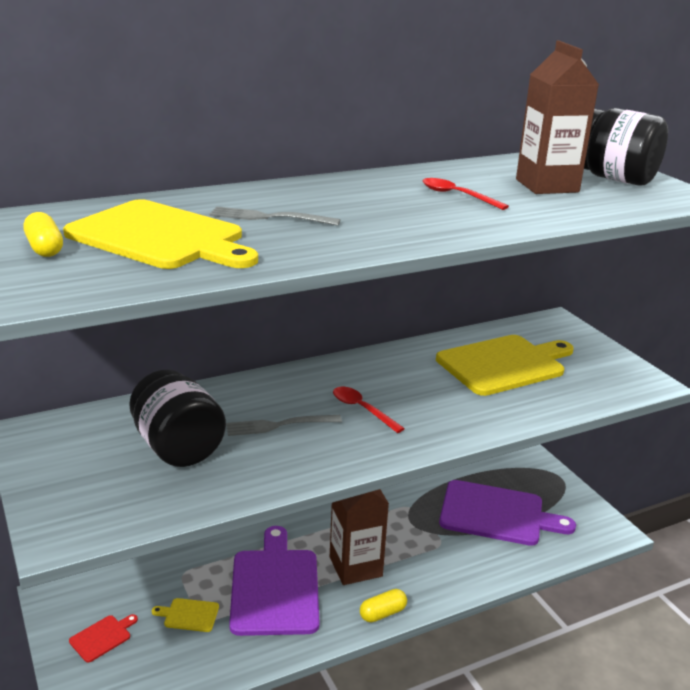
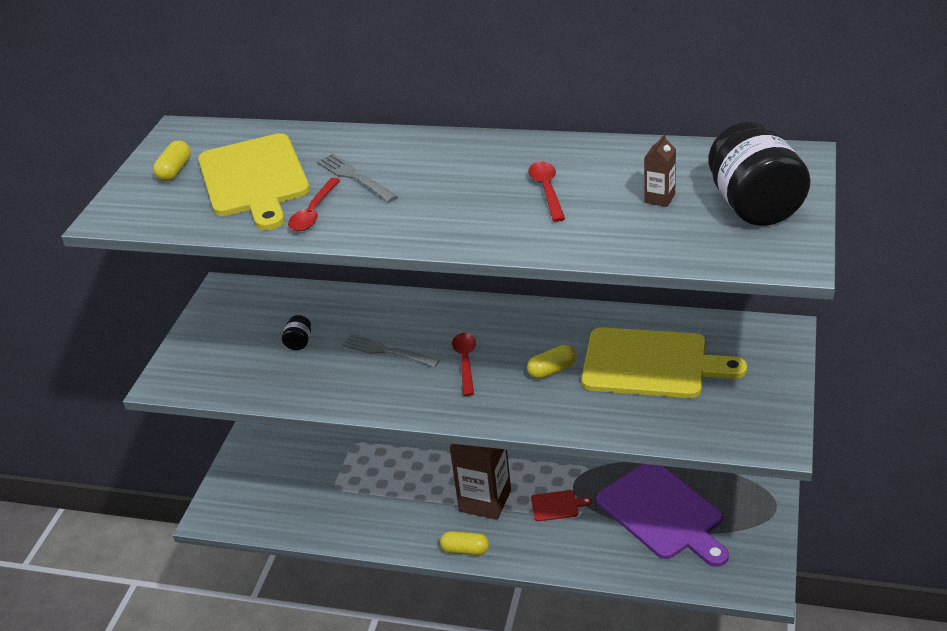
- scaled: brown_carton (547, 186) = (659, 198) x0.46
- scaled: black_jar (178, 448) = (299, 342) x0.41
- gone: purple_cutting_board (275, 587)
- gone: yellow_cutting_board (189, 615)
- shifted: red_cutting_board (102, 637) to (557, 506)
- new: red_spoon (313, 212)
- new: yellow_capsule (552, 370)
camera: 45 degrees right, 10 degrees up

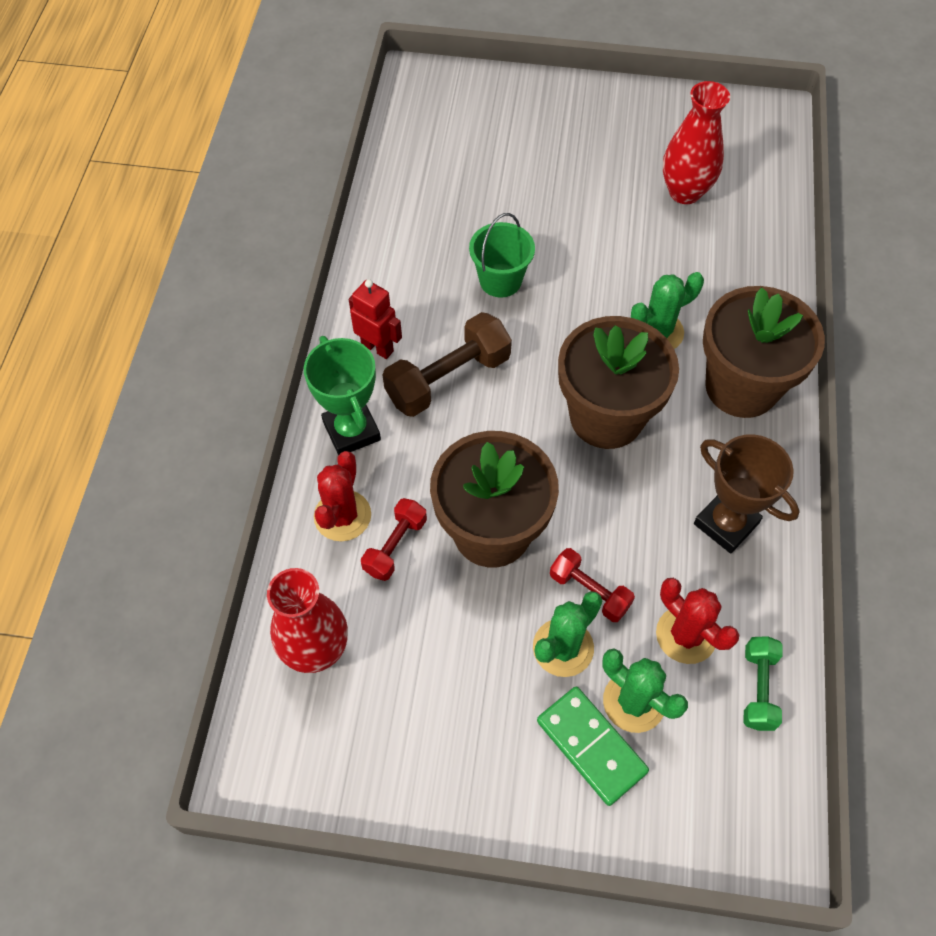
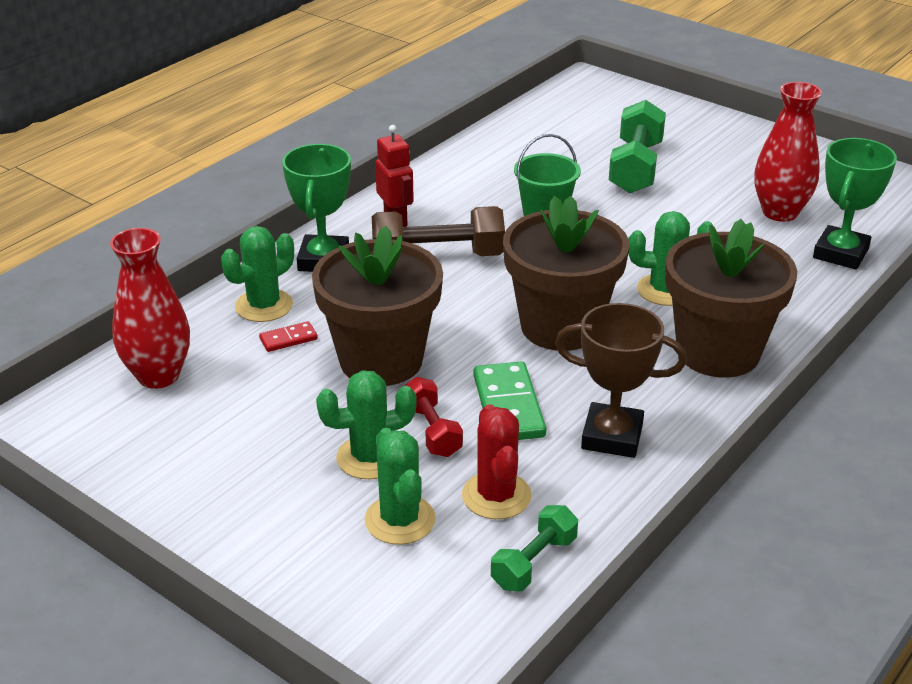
- rotated: brown_trophy (726, 523) = (612, 436) 60 degrees counterclockwise
- repainted: red_cactus (342, 516) to green_cactus (264, 306)
- swapped: red_dumbbell (395, 546) to red_domino (288, 339)
- shifted: green_domino (591, 746) to (508, 406)
- new: green_dumbbell (635, 167)
- new: green_trophy (840, 253)
camera: 30 degrees right, 25 degrees down

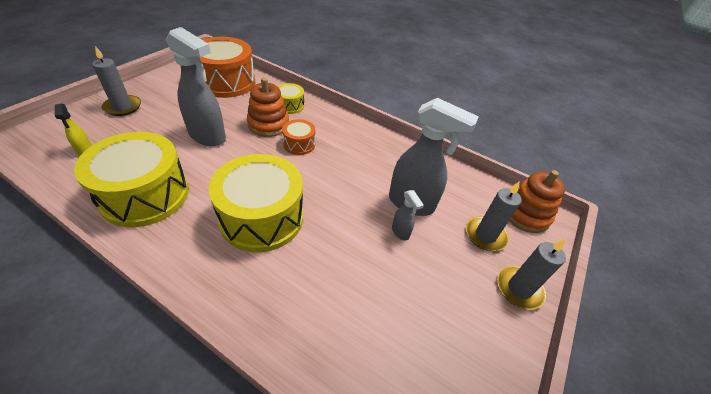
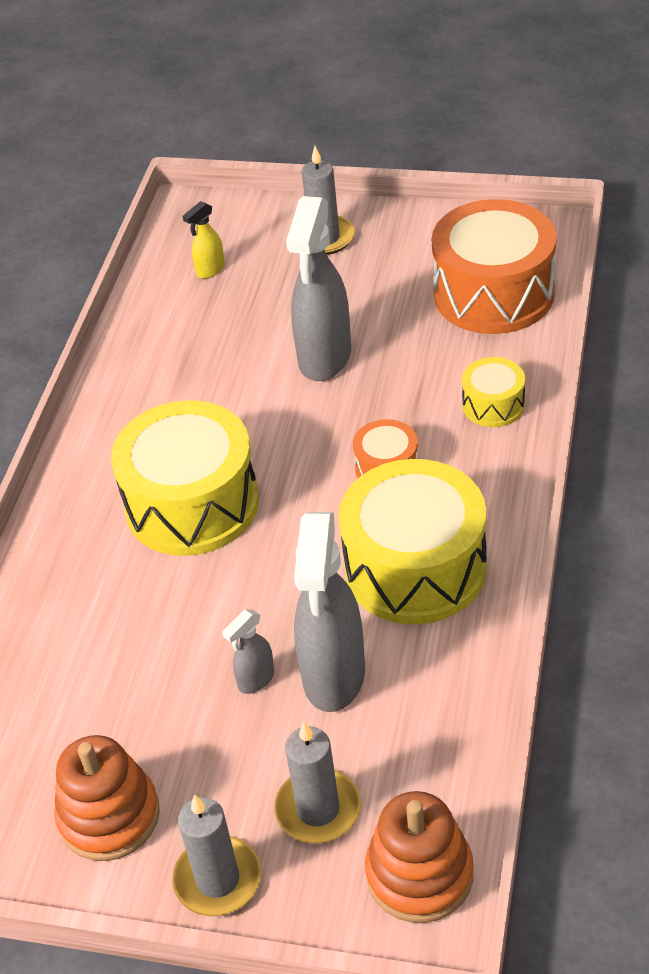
- shifted: orange_stacking_toy (268, 124) to (109, 816)
- shifted: yellow_drum (145, 195) to (415, 568)
camera: 80 degrees right, 0 degrees up

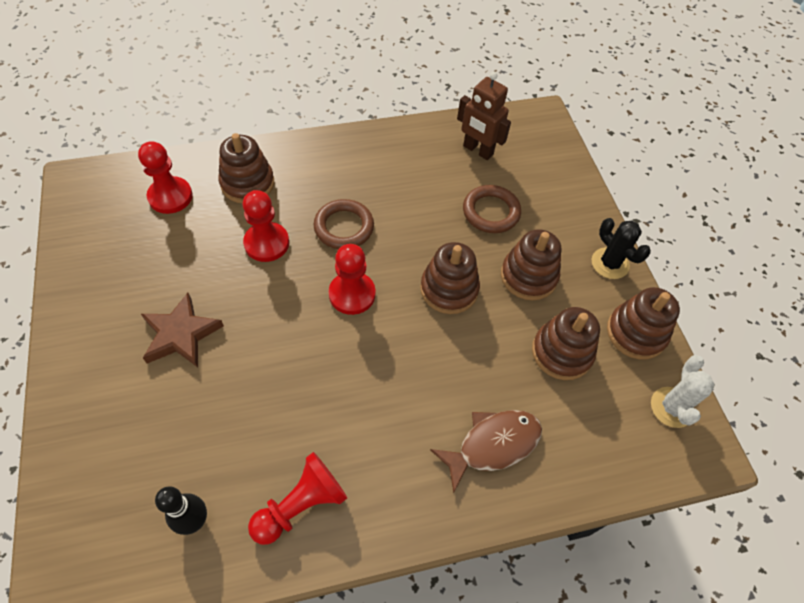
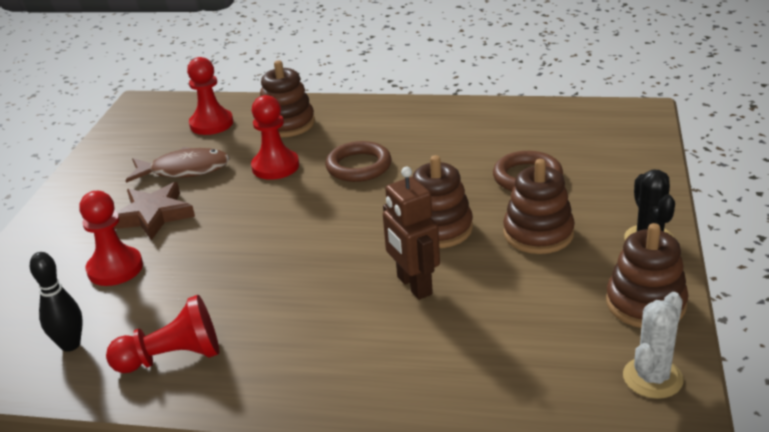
- shifted: brown_robot (477, 150) to (414, 286)
- shifted: red_pawn (352, 294) to (115, 268)
- gone: brown_stacking_toy (562, 352)
- shifted: brown_fish (493, 445) to (184, 170)
camera: 30 degrees right, 25 degrees down

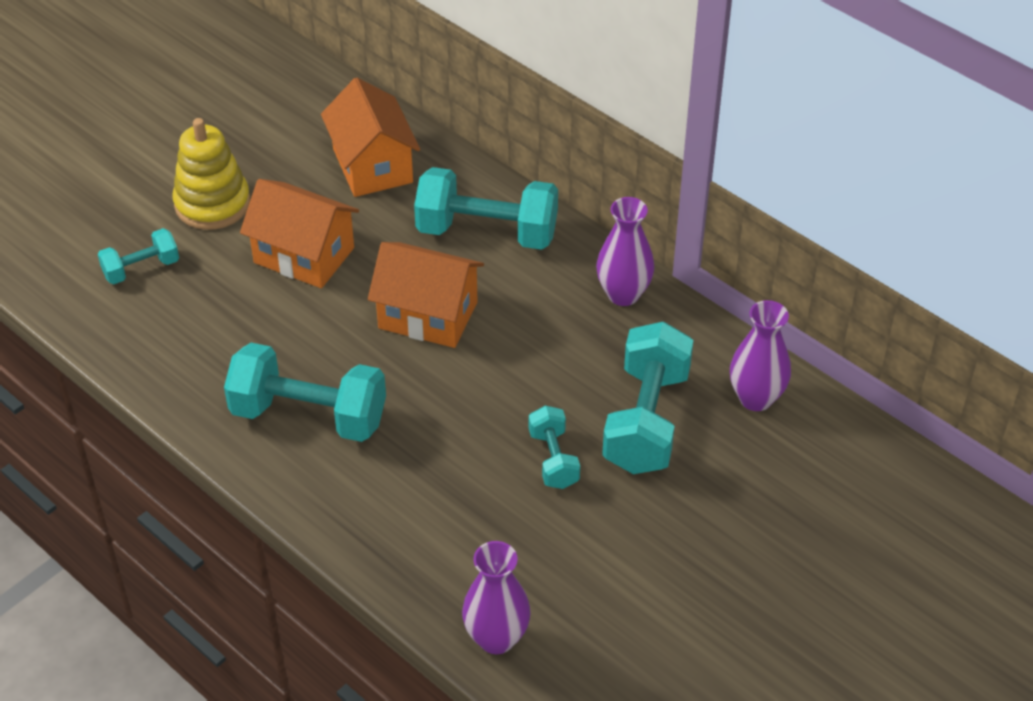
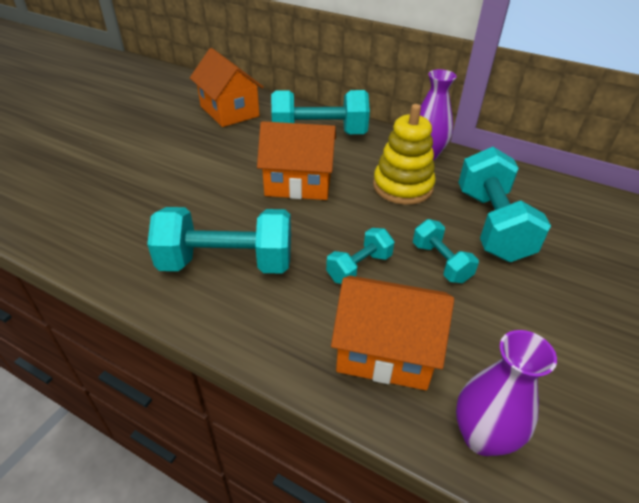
- shifted: yellow_stacking_toy (212, 204) to (402, 186)
- shifted: orange_house (304, 255) to (385, 351)
- shifted: turquoise_dumbbell (141, 269) to (359, 267)
- gone: purple_vase (756, 398)
camera: 15 degrees left, 5 degrees down

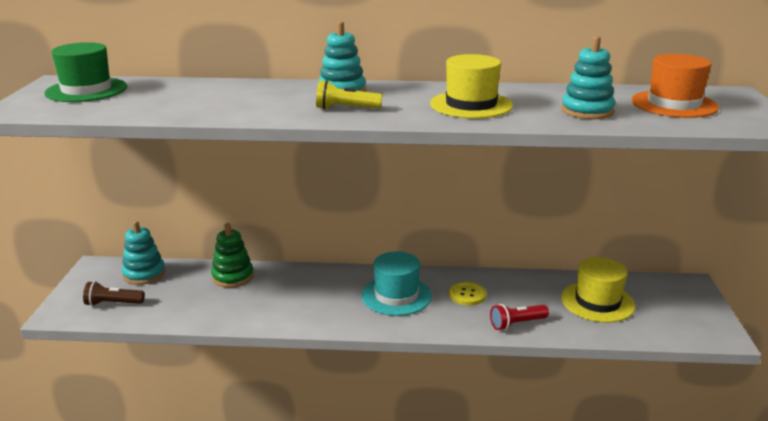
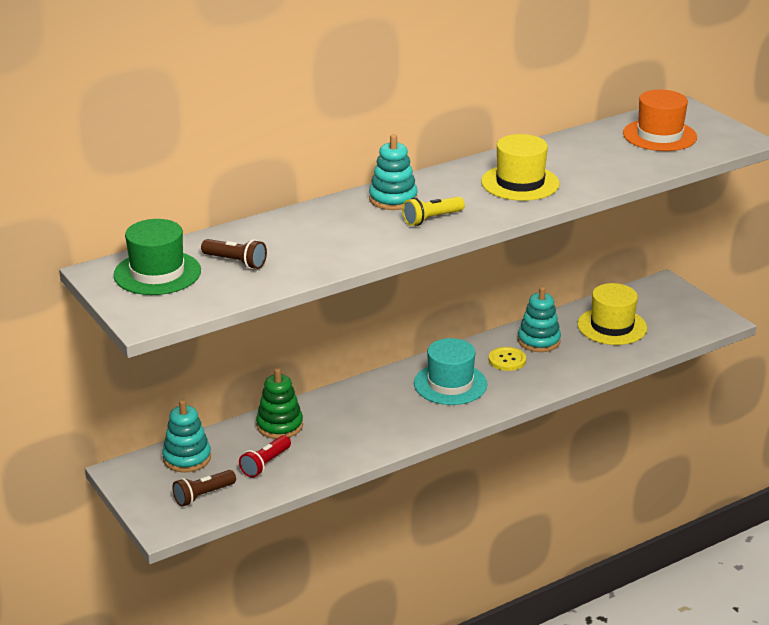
- shifted: turquoise_stacking_toy (587, 111) to (539, 341)
- shifted: red_flashlight (517, 324) to (265, 464)
- new: brown_flashlight (236, 262)
camera: 35 degrees left, 5 degrees up

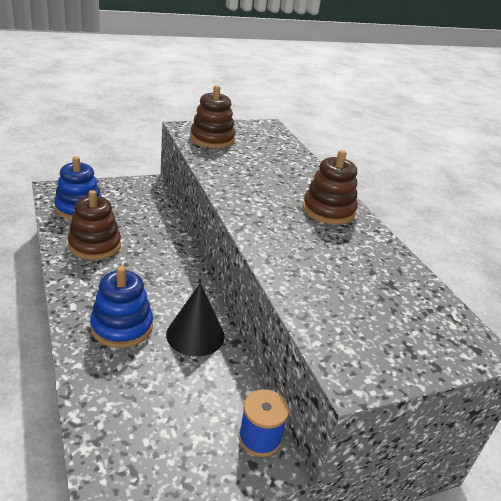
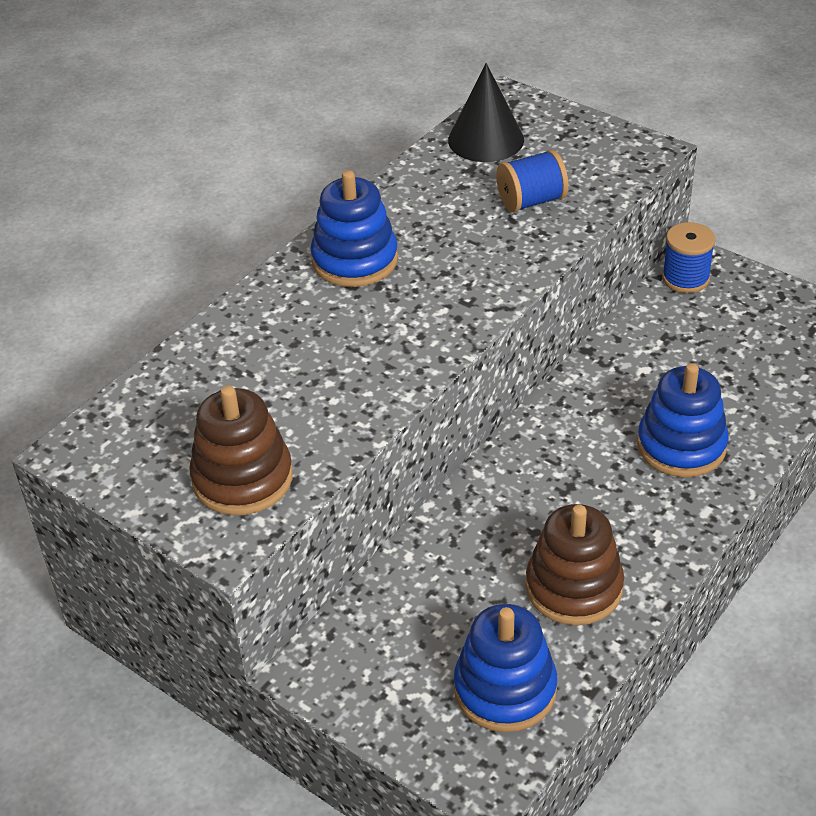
- repainted: brown_stacking_toy (328, 210) to blue_stacking_toy (355, 260)
- shifted: black_cone (195, 335) to (486, 140)
- new: blue_spool (531, 201)
camera: 115 degrees left, 10 degrees up

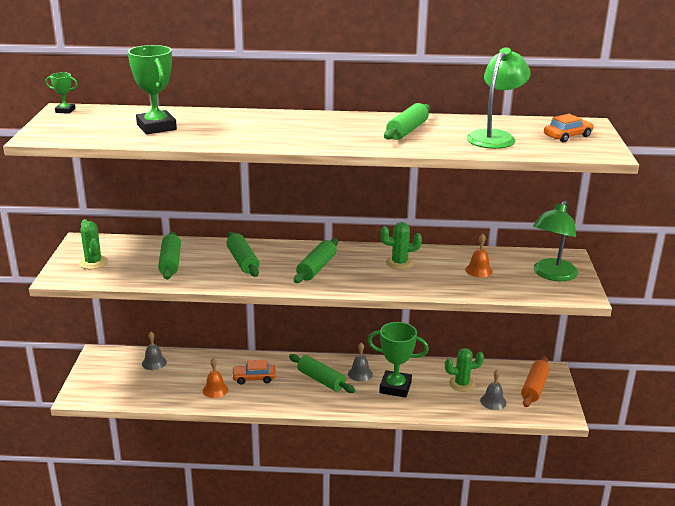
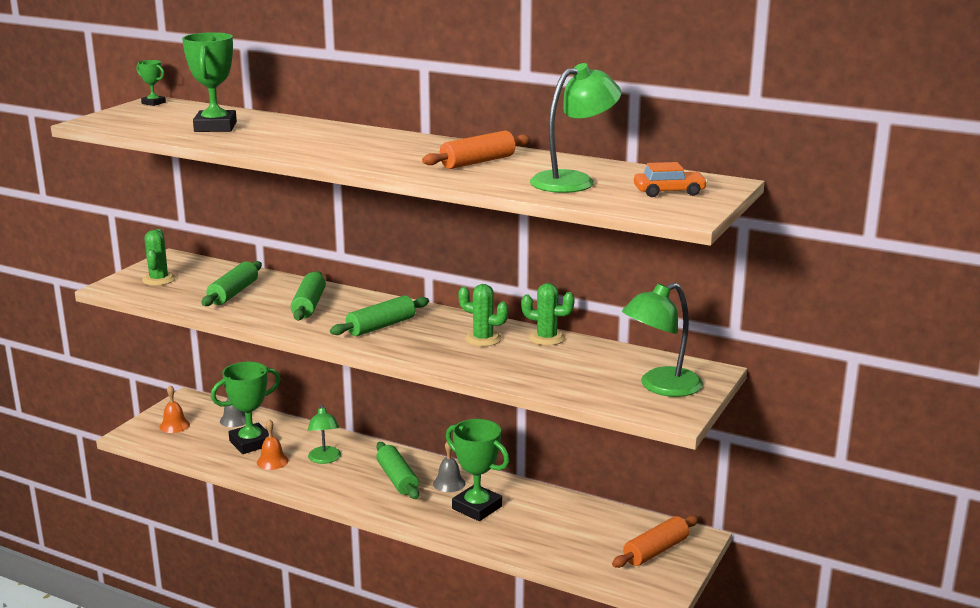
- repainted: green_rolling_pin (407, 130) to orange_rolling_pin (478, 162)
- shifted: orange_bell (478, 270) to (174, 425)
- shifted: green_cactus (462, 384) to (546, 338)
- swapped: orange_car (254, 378) to green_lamp (325, 459)
- gone: grey_bell (493, 401)
- new: green_trophy (251, 443)
camera: 25 degrees right, 5 degrees down

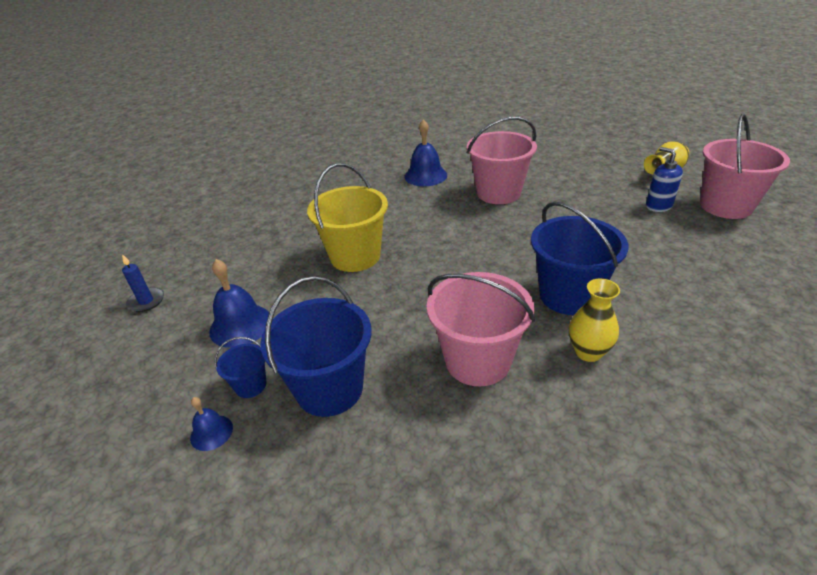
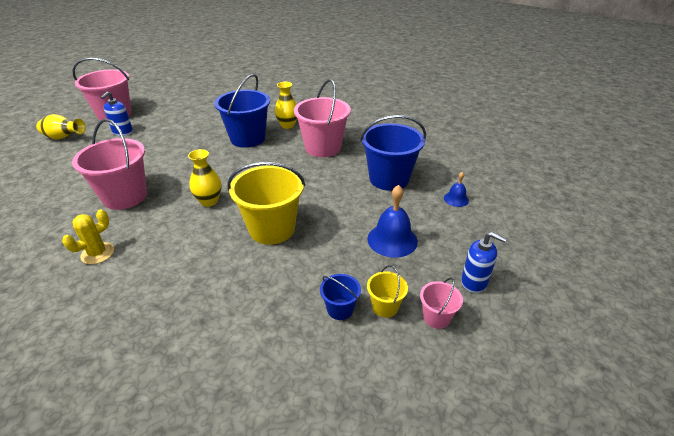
- swapped: blue_bell (425, 175) to yellow_cactus (97, 253)
- swapped: blue_candle (146, 301) to pink_bucket (436, 317)
- shifted: blue_bucket (250, 385) to (340, 309)
- new: yellow_vase (209, 201)
- new: blue_soap_dispenser (474, 282)
- new: yellow_bucket (385, 306)
camera: 130 degrees left, 0 degrees up

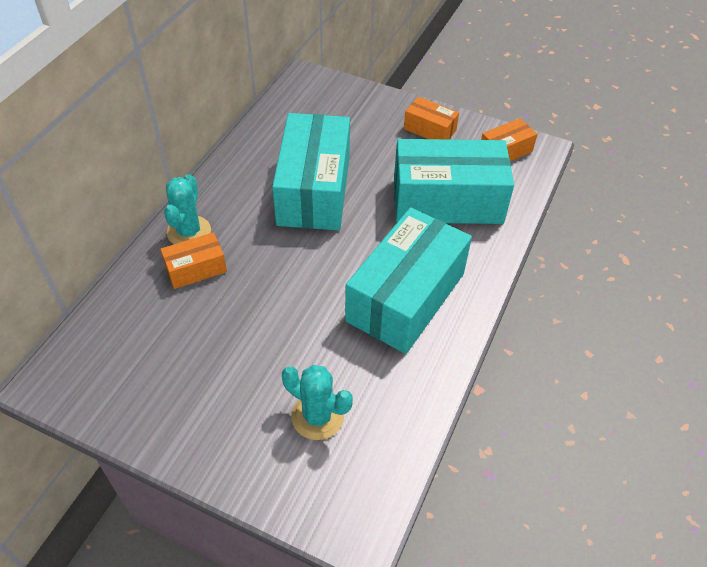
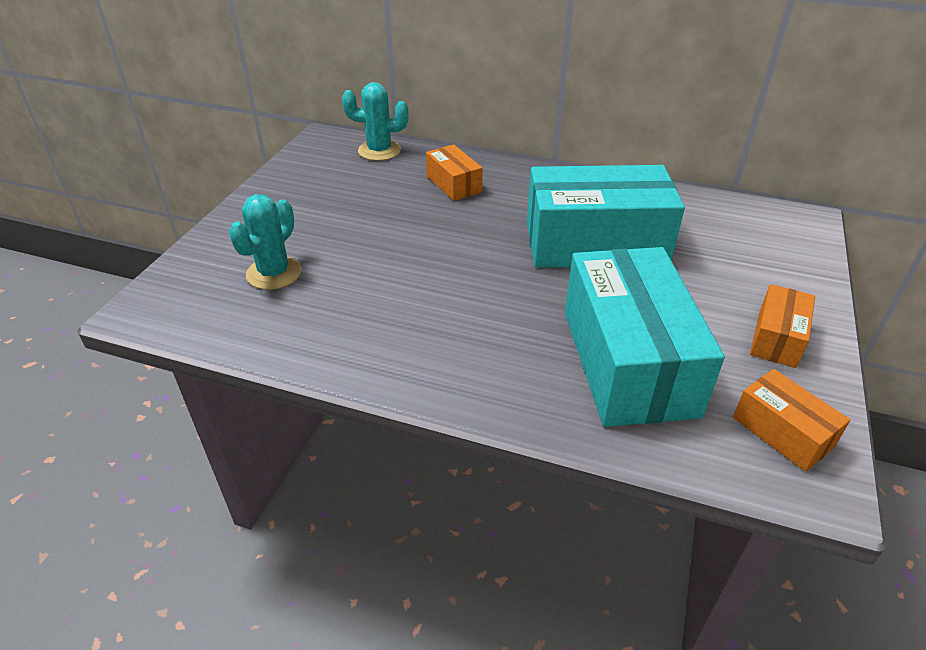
- shifted: turquoise_cactus (189, 232) to (379, 151)
- gone: turquoise_box (405, 297)
camera: 85 degrees right, 10 degrees down

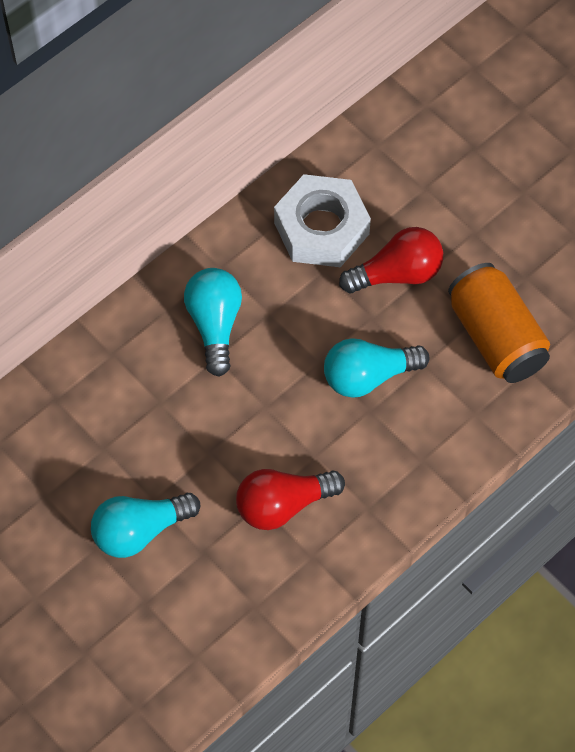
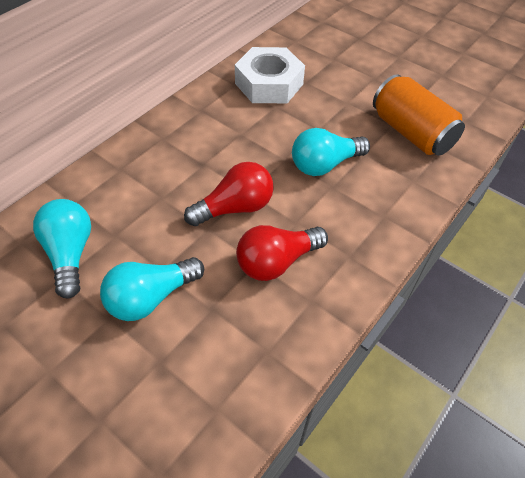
- shifted: red_light_bulb (397, 274) to (235, 208)
- shifted: turquoise_light_bulb (215, 325) to (70, 254)
camera: 10 degrees left, 10 degrees down

